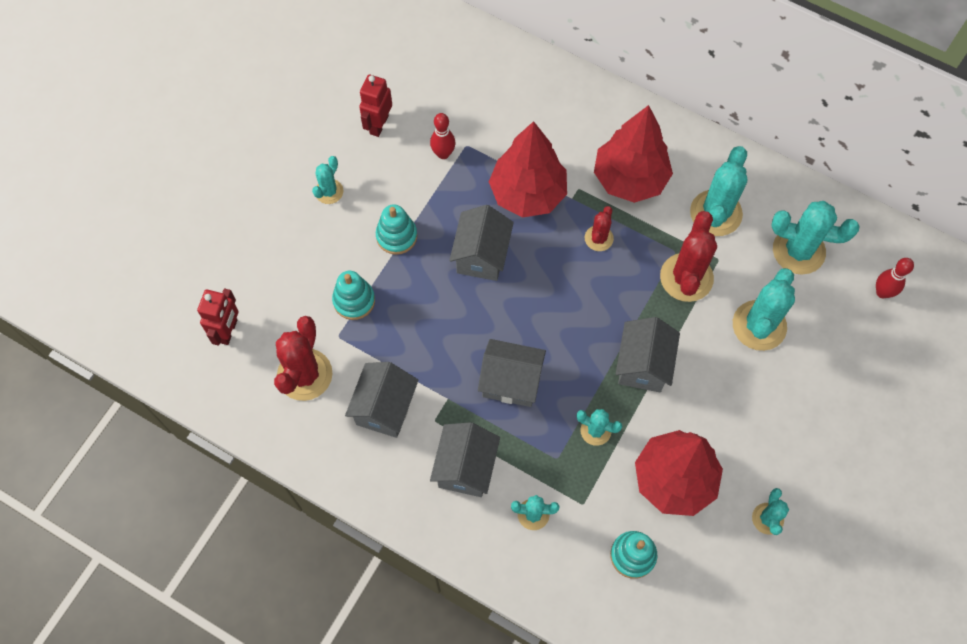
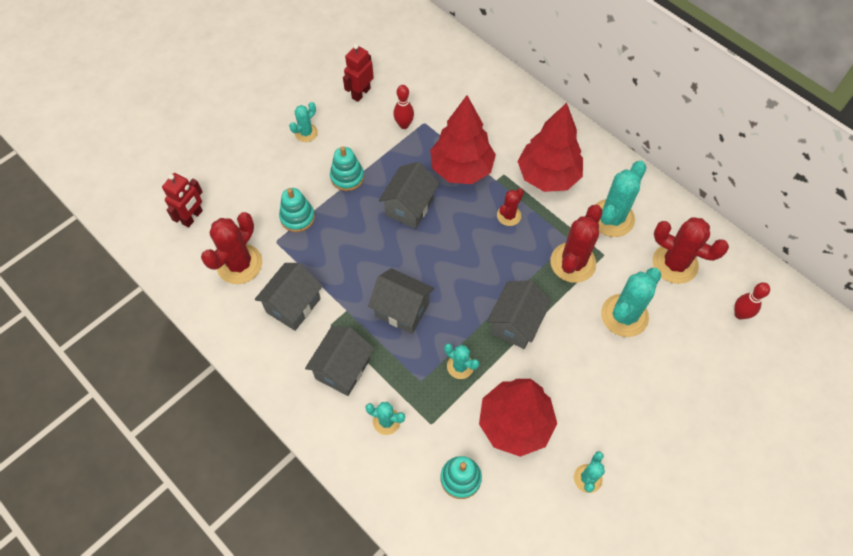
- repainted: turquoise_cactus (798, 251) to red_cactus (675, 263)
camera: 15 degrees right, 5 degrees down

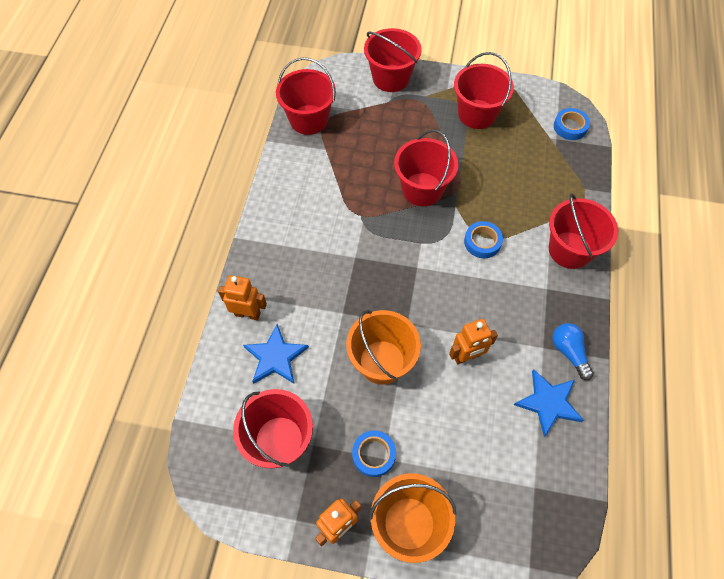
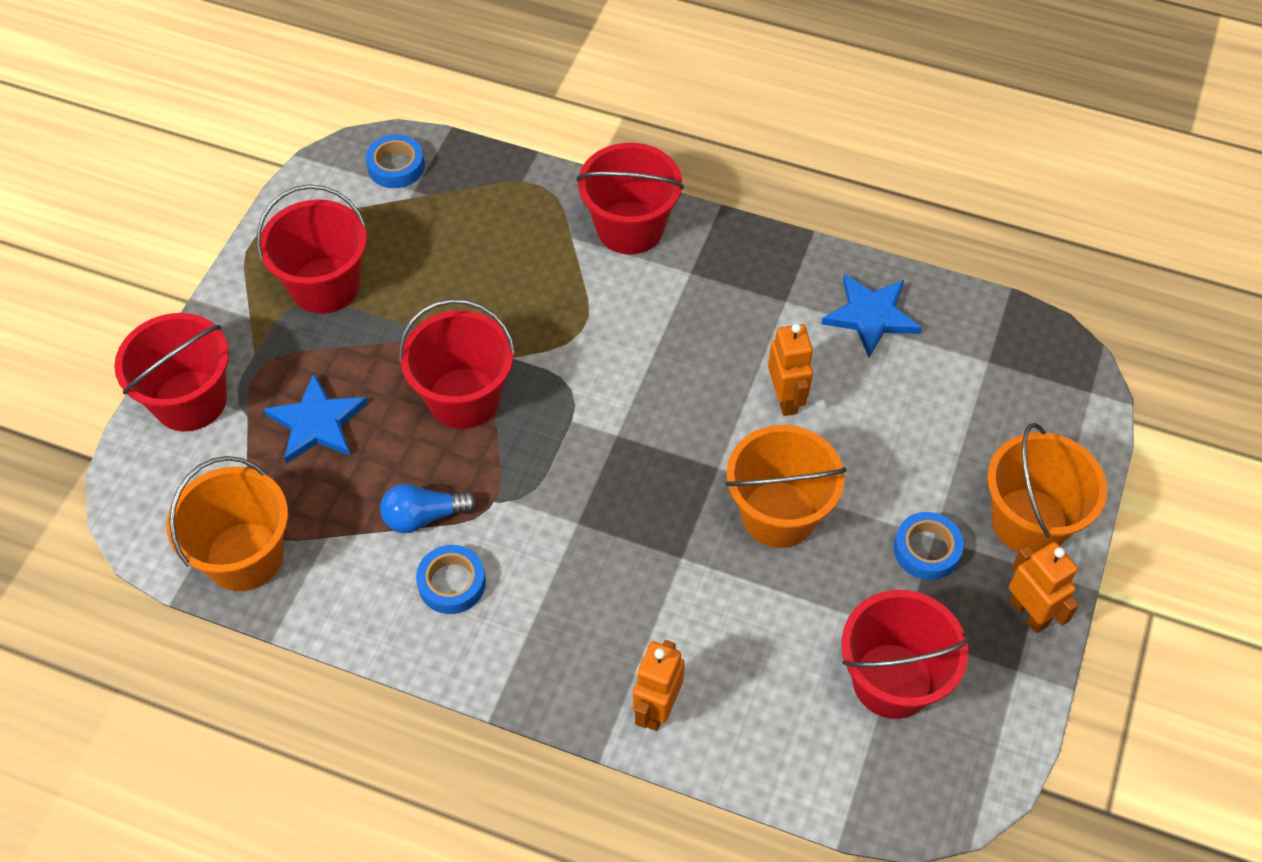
- repainted: red_bucket (308, 120) to orange_bucket (244, 556)
- shifted: blue_tape (482, 242) to (452, 583)
- shifted: blue_light_bulb (569, 352) to (424, 516)
- shifted: blue_star (275, 357) to (317, 422)
camera: 80 degrees left, 5 degrees down

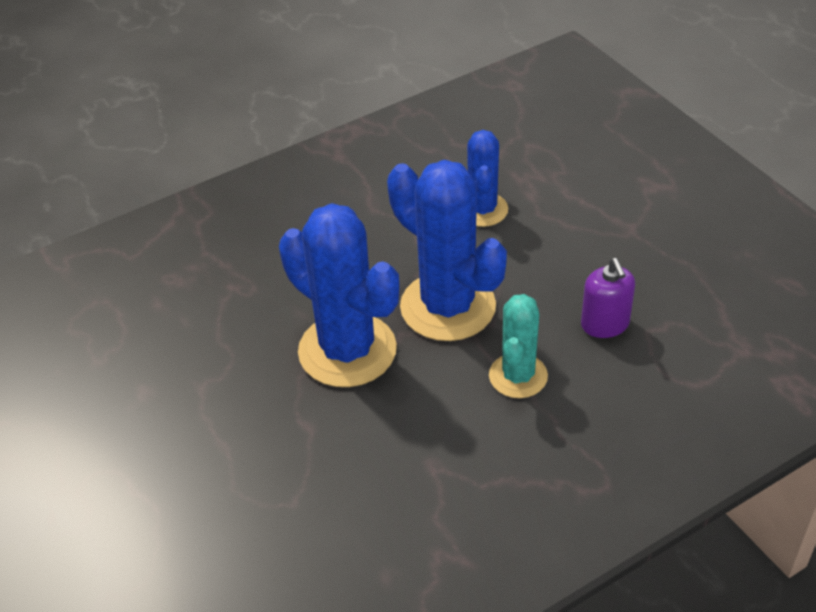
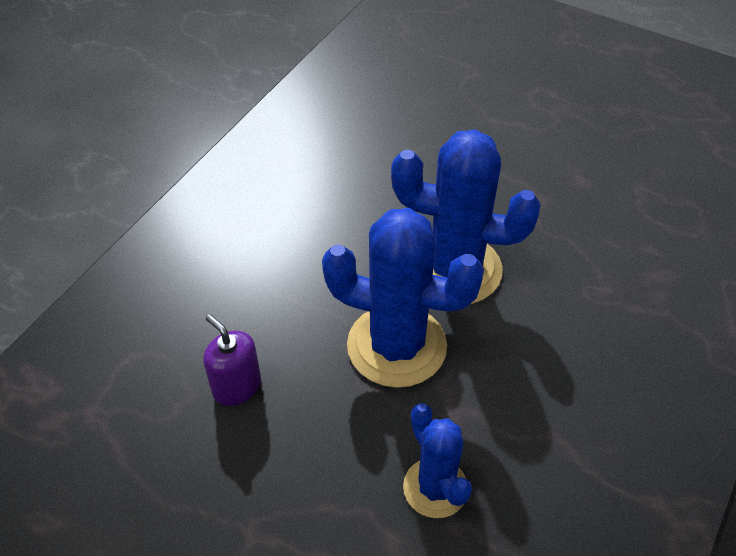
- gone: turquoise_cactus (518, 376)
camera: 150 degrees right, 5 degrees up

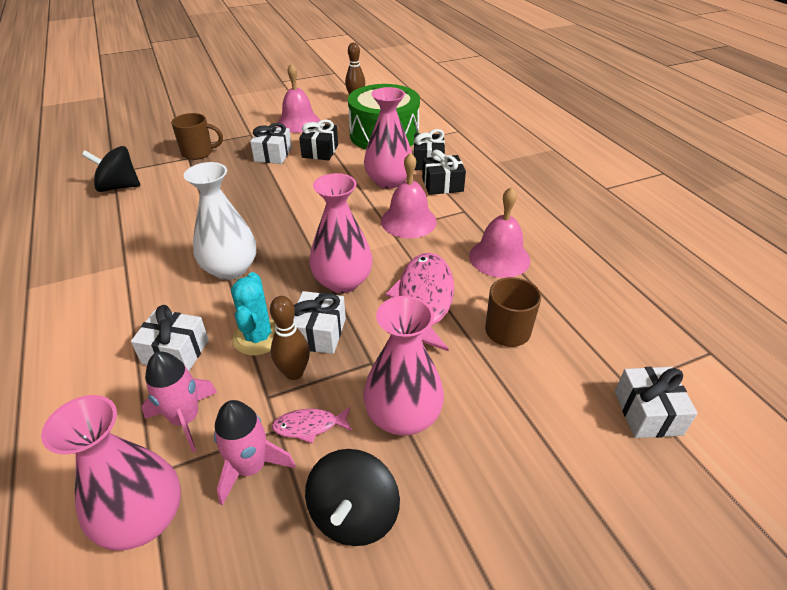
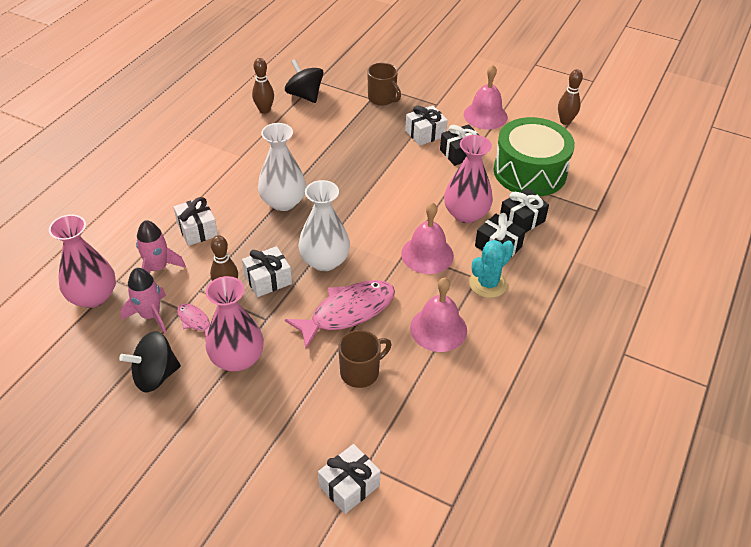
- repainted: pink_vase (342, 281) to white_vase (324, 261)
- shifted: turquoise_cactus (258, 337) to (488, 284)
- new: brown_bowling_pin (264, 110)
camera: 50 degrees right, 5 degrees up

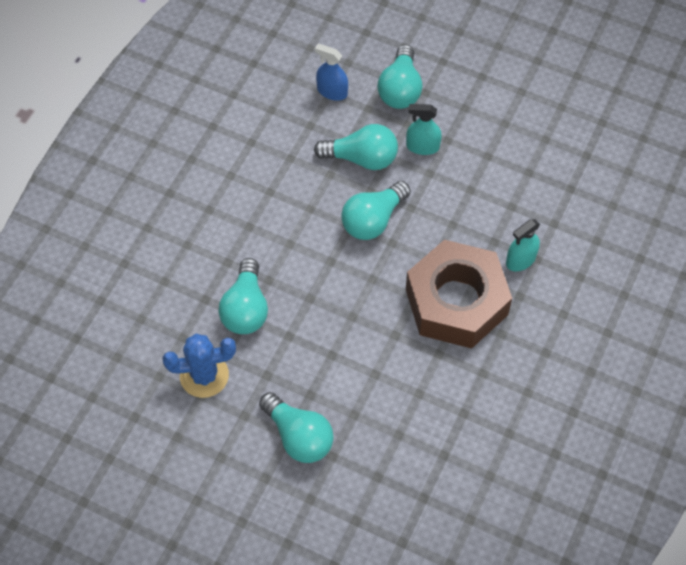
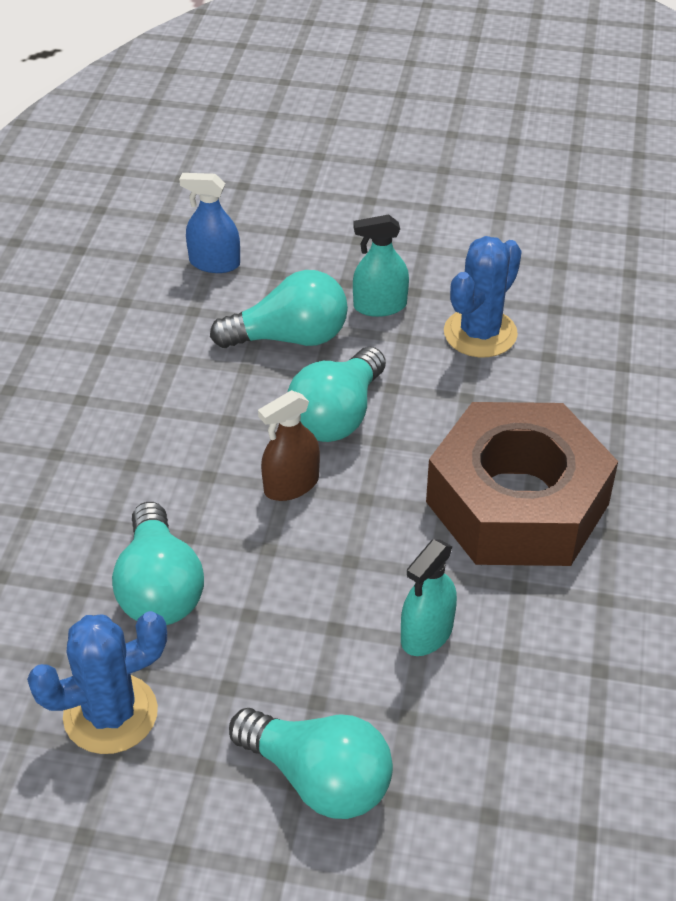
- gone: turquoise_light_bulb (400, 89)
- shifted: turquoise_spray_bottle (520, 260) to (427, 633)
- new: blue_cactus (480, 333)
- new: brown_spray_bottle (291, 485)
camera: 15 degrees left, 15 degrees down

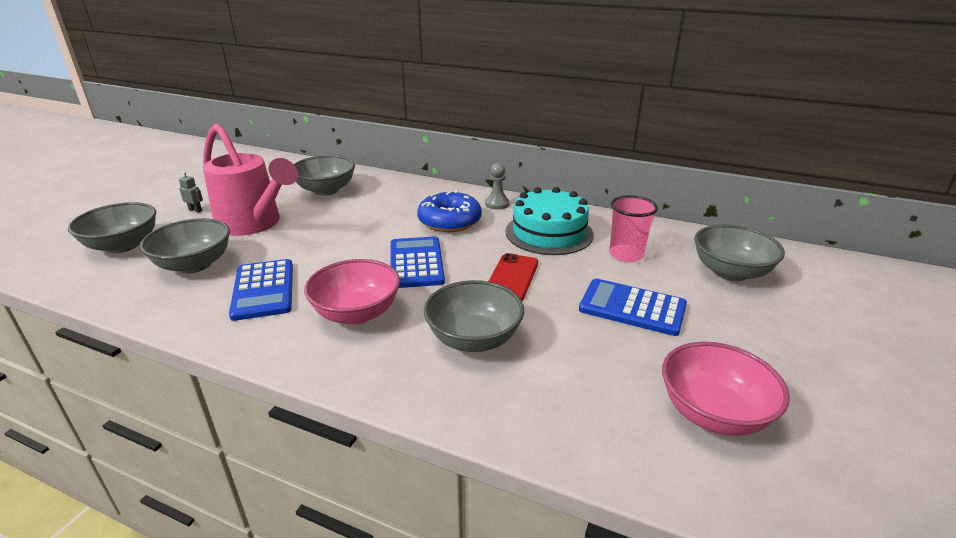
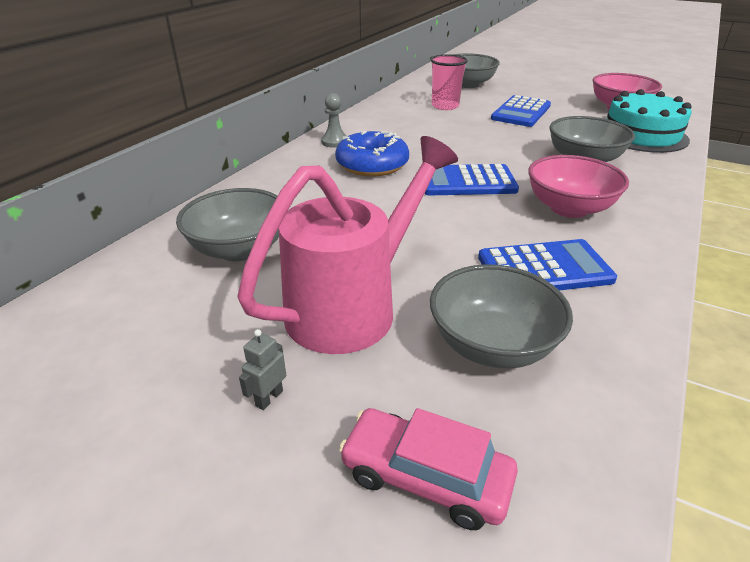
- shifted: turquoise_cake (549, 233) to (641, 135)
- swapped: grey_bowl (123, 245) to pink_car (426, 477)
- gone: red_phone (512, 277)
camera: 85 degrees left, 5 degrees up

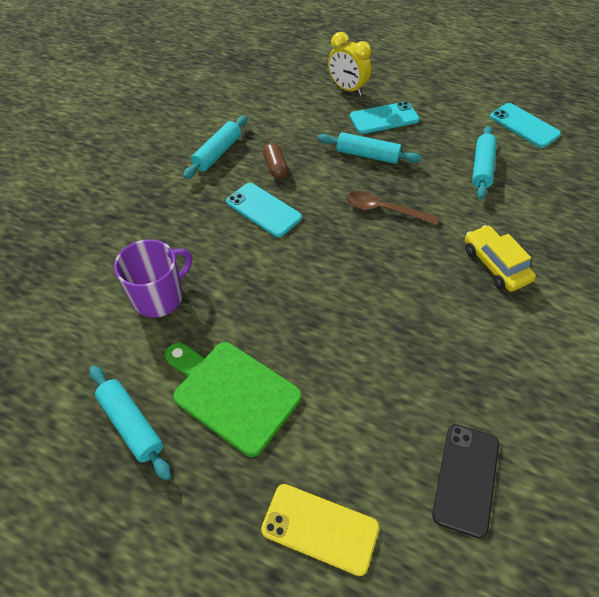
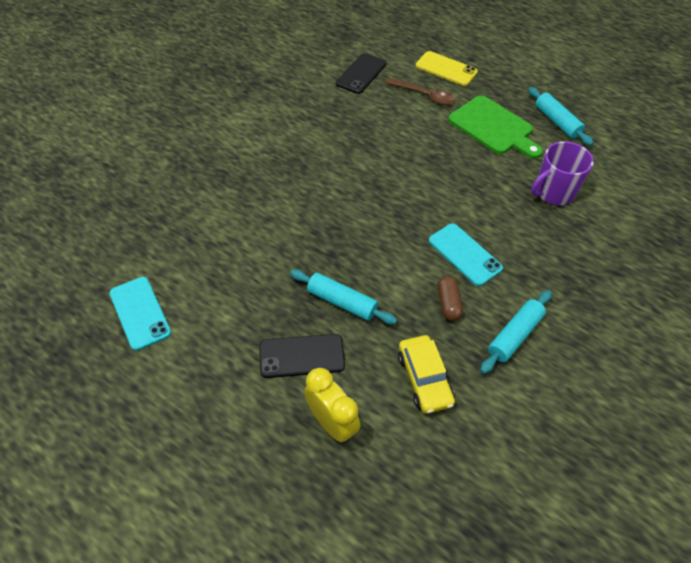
- repainted: turquoise_phone (384, 118) to black_phone (302, 356)
- gone: turquoise_rolling_pin (482, 168)
- shifted: brown_spoon (384, 210) to (424, 95)
- shifted: yellow_car (495, 264) to (424, 379)
camera: 170 degrees left, 0 degrees up

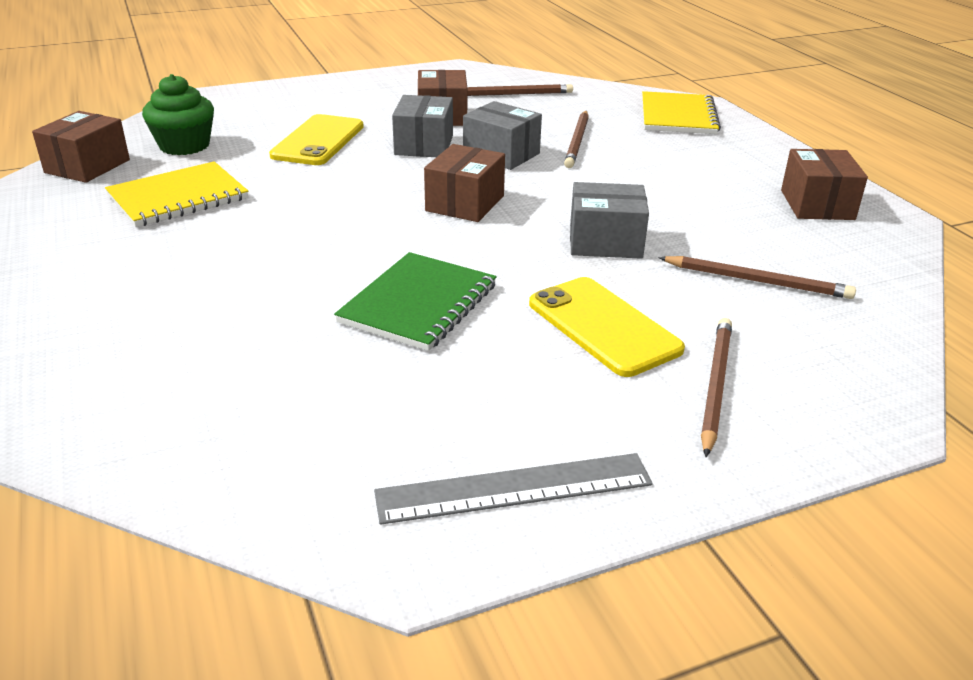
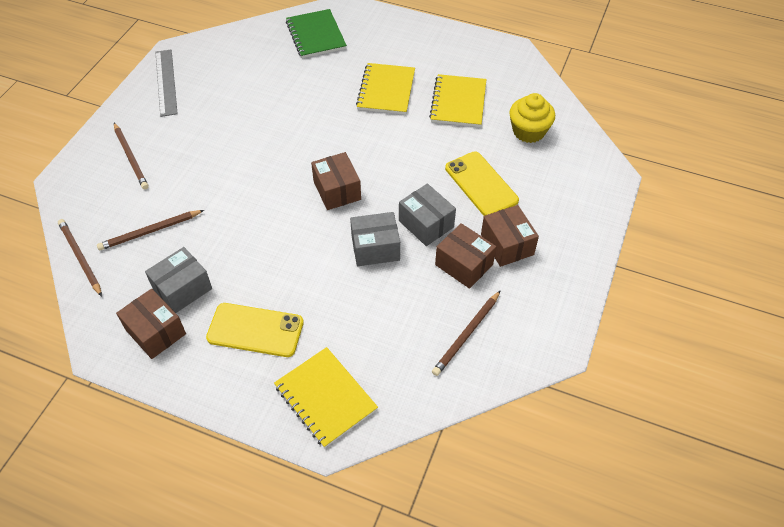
- repainted: green_cupcake (184, 145) to yellow_cupcake (528, 131)
- shifted: brown_box (87, 166) to (507, 245)
- shifted: brown_pencil (577, 141) to (80, 258)
- shifted: grey_box (605, 242) to (182, 289)
- shifted: green_notebook (418, 304) to (316, 35)
- shifted: yellow_phone (603, 326) to (255, 330)
- rotated: grey_ruler (514, 488) = (166, 82) 45 degrees counterclockwise
- new: yellow_notebook (386, 90)
camera: 135 degrees right, 20 degrees up

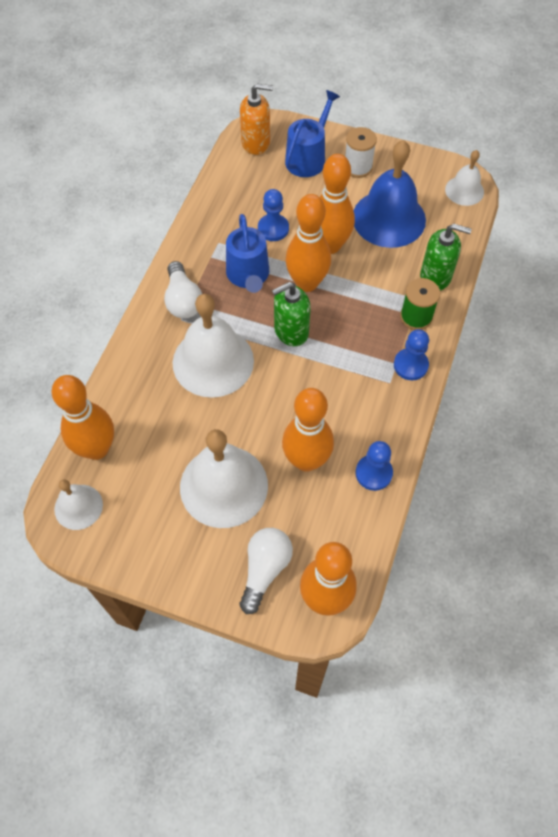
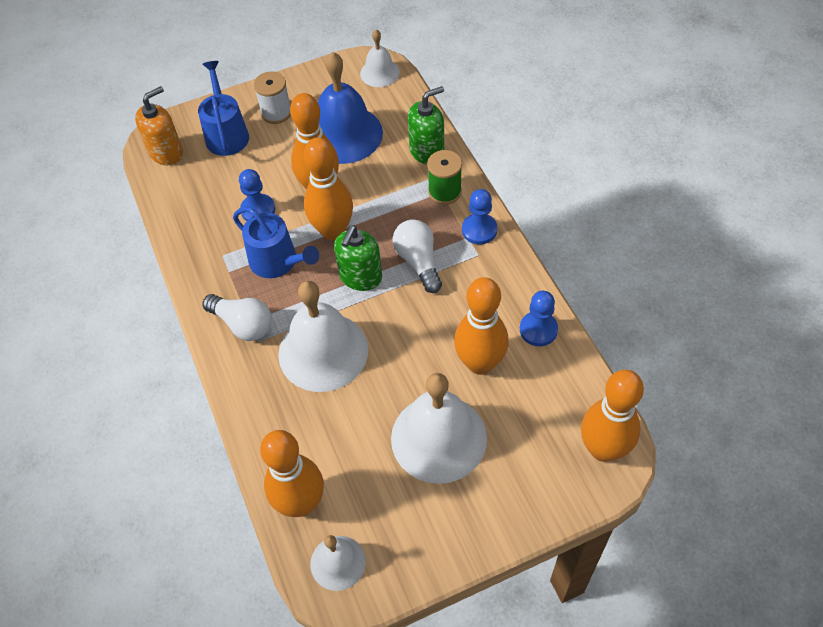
- shifted: white_light_bulb (265, 569) to (418, 261)
camera: 40 degrees left, 5 degrees down

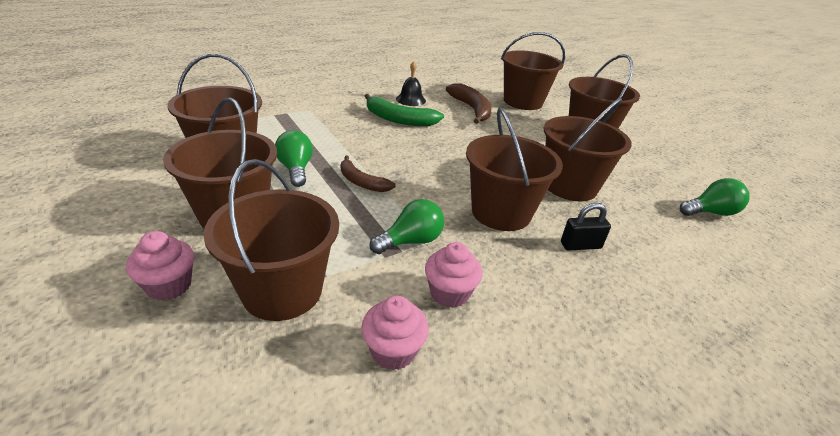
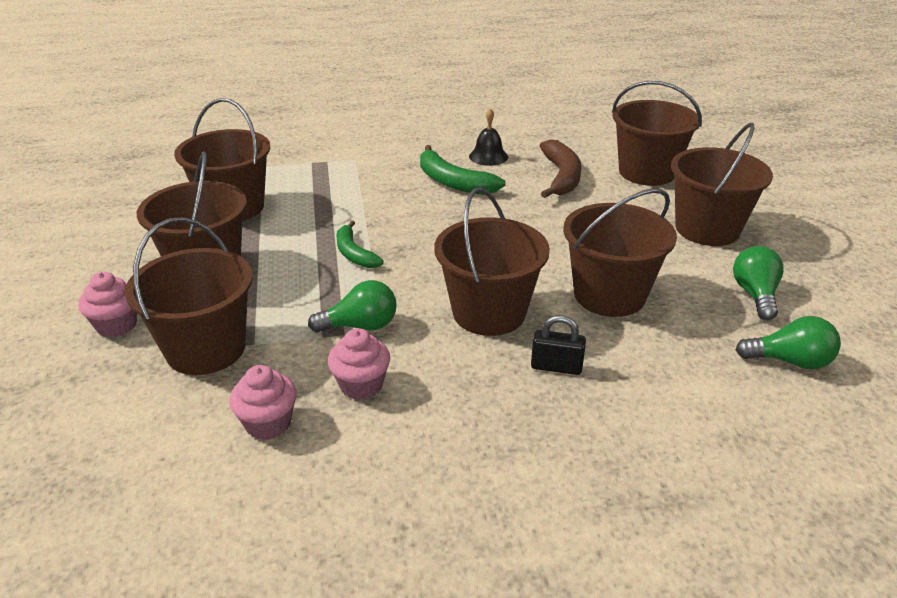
- shifted: green_light_bulb (296, 169) to (755, 295)
- repainted: brown_banana (361, 182) to green_banana (354, 253)
camera: 25 degrees right, 0 degrees up

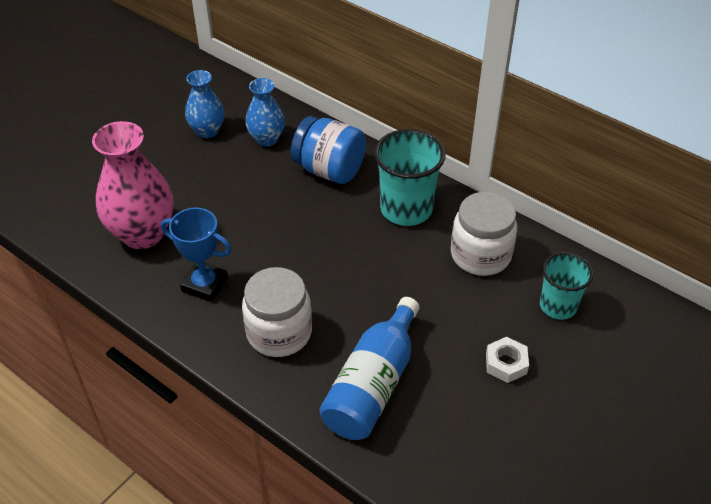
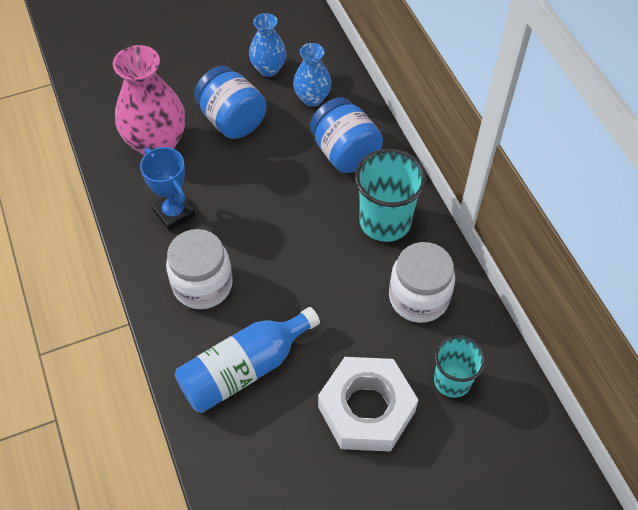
- scaled: white_nut (506, 363) = (366, 409) x2.19
- new: blue_jar (232, 120)
camera: 30 degrees right, 10 degrees up

